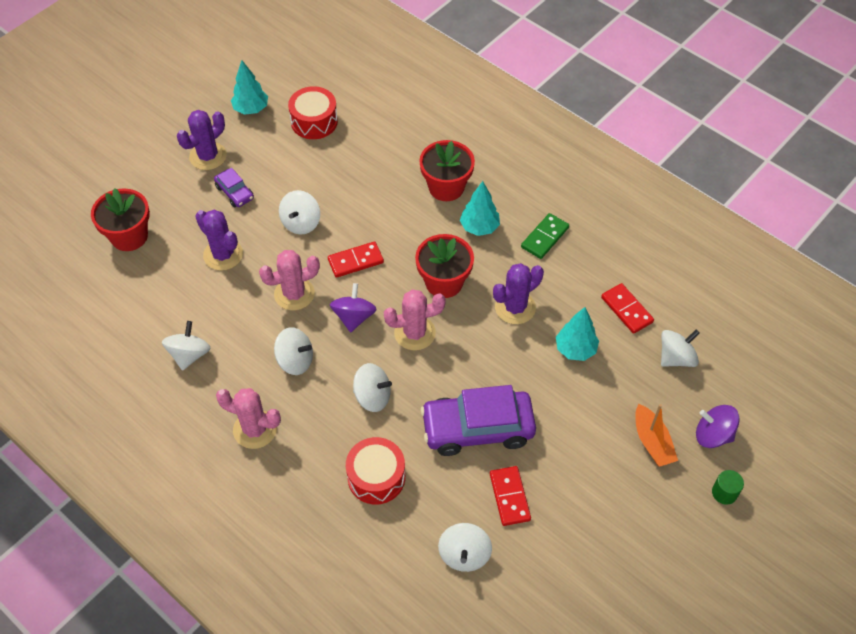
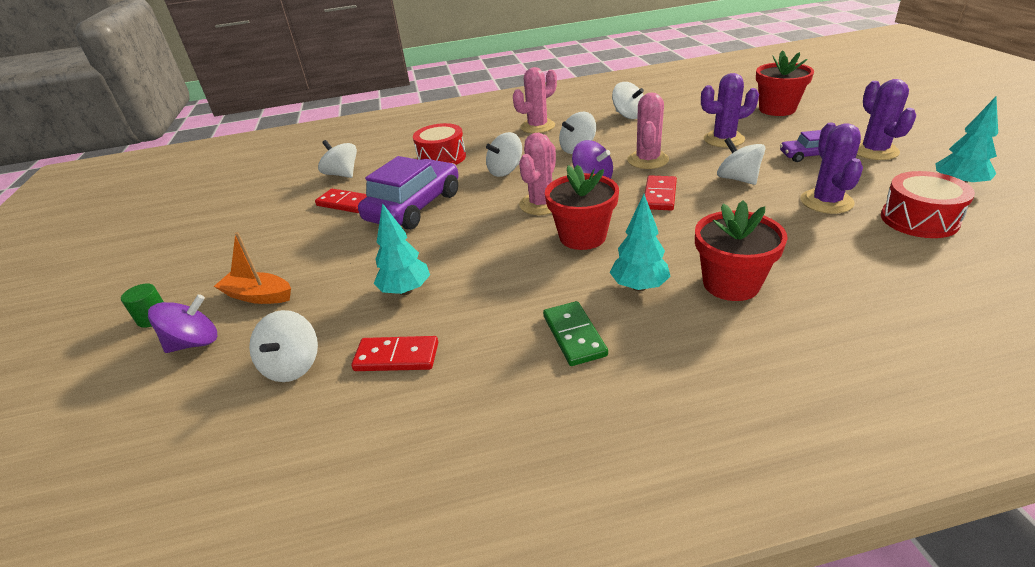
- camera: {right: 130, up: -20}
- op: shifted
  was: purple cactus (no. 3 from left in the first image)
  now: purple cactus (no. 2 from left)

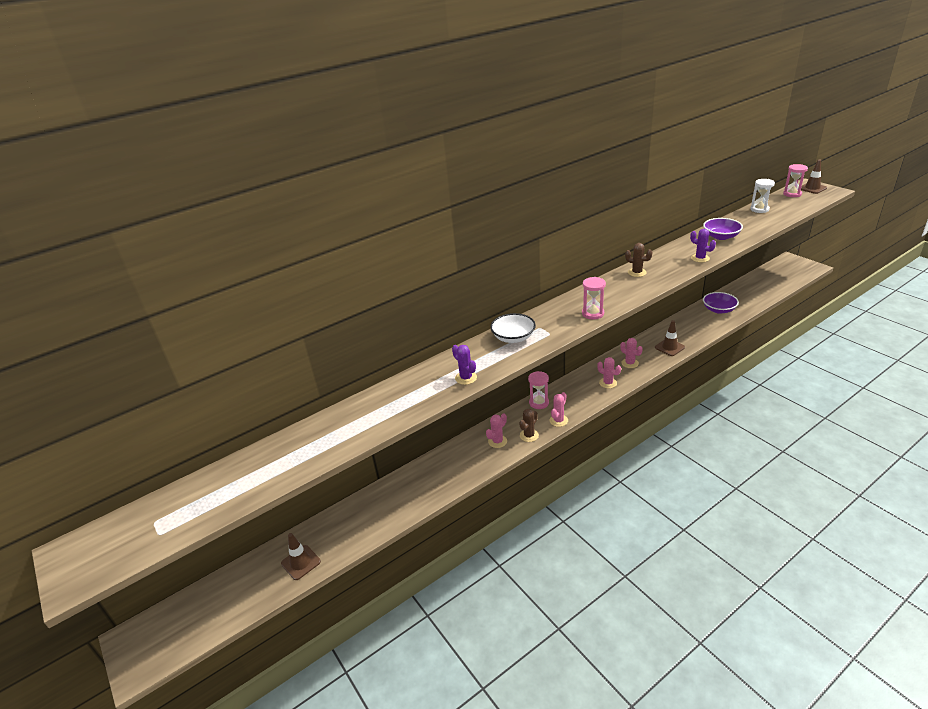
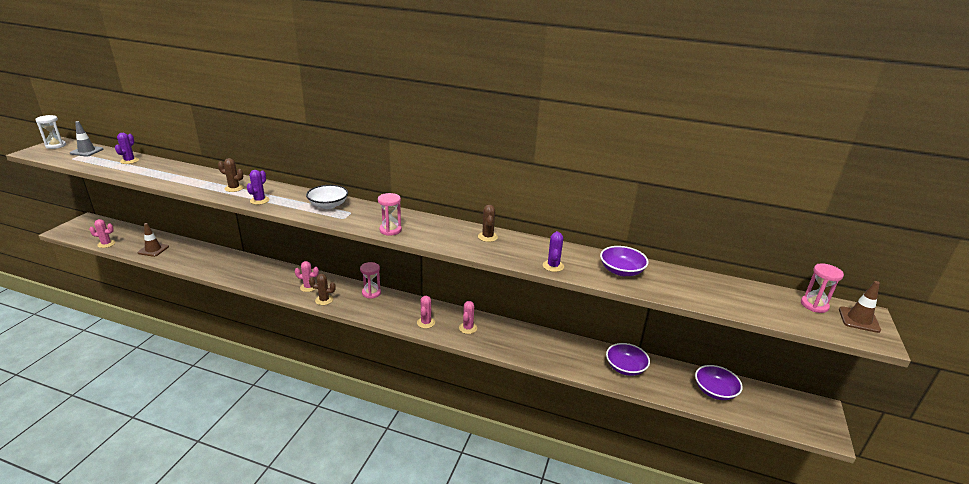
- camera: {right: 50, up: -5}
- op: gone
  was: brown traffic cone (no. 2 from left)
- op: new
  now: grey traffic cone
- op: new
  now: purple cactus (no. 1 from left)
- op: new
  now: brown cactus (no. 1 from left)
- op: new
  now: purple bowl (no. 3 from left)
- op: shifted
  was: pink cactus (no. 2 from left in the first image)
  now: pink cactus (no. 1 from left)
- op: shifted
  was: white hourglass

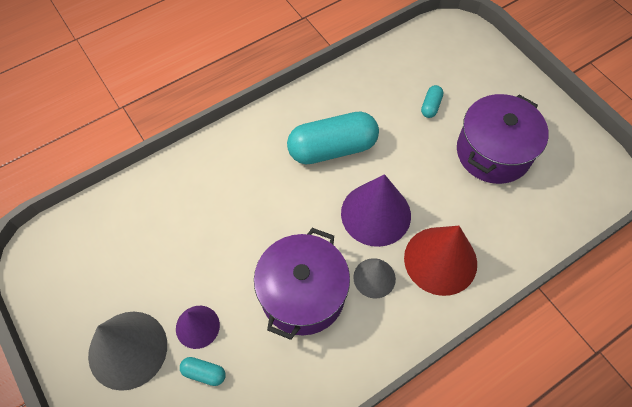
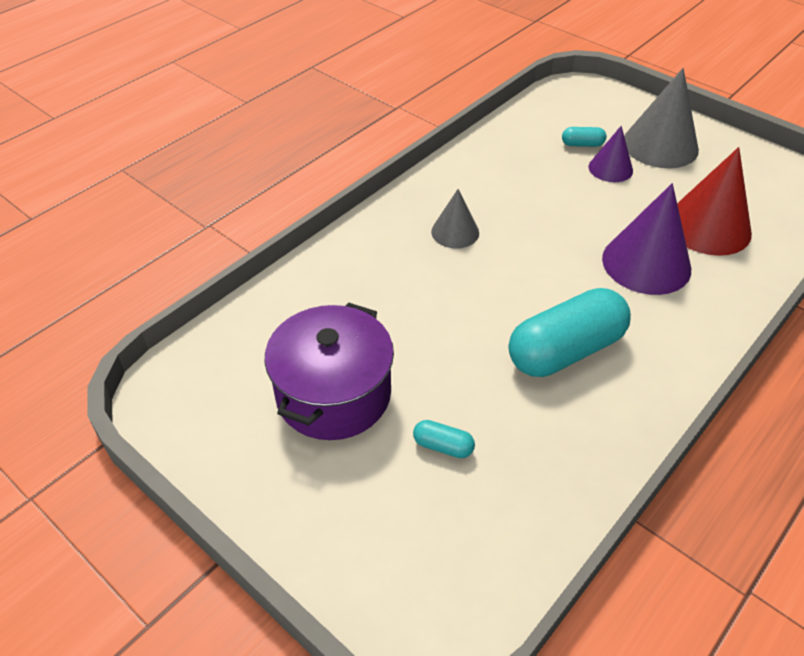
- camera: {right: 165, up: -15}
- op: gone
  was: purple pot (no. 1 from left)
- op: shifted
  was: purple cone (no. 2 from left)
- op: shifted
  was: red cone
- op: rotated
  was: turquoise capsule (no. 3 from left in the first image)
  clockwise: -75

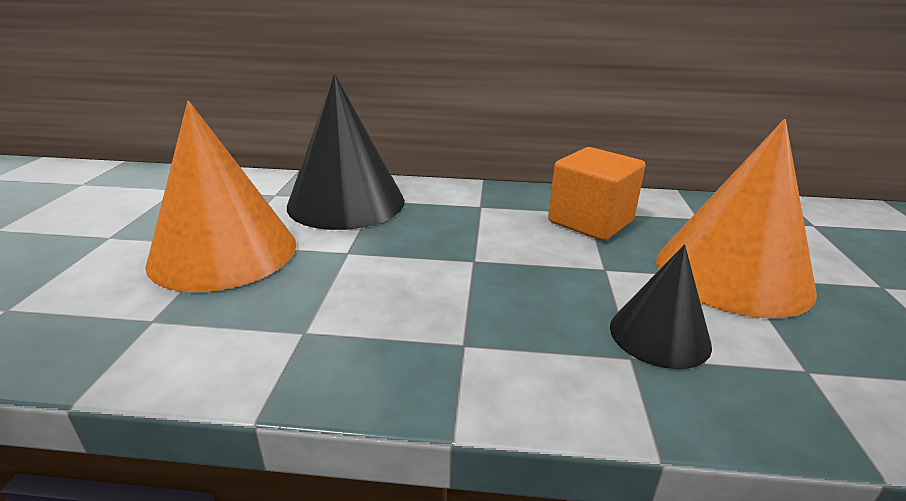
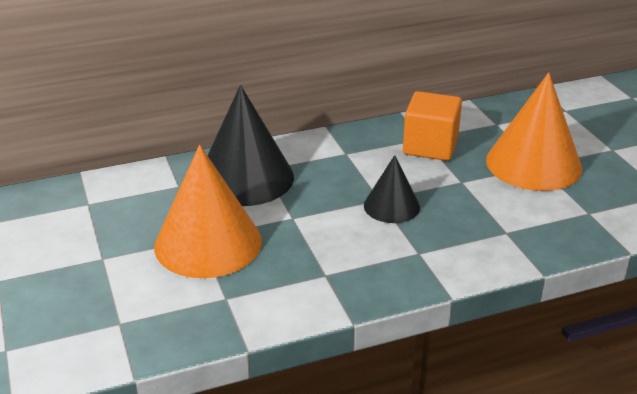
- camera: {right: -25, up: 5}
- op: shifted
  was: black cone (no. 2 from left)

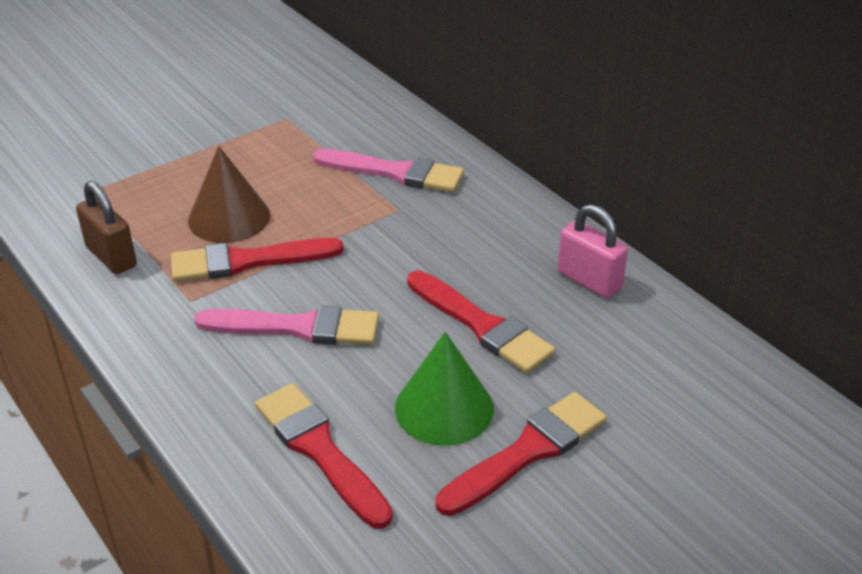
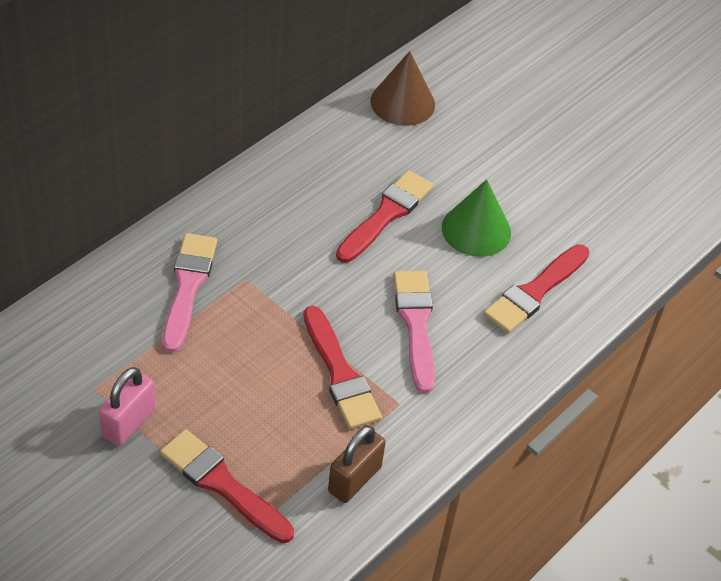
- camera: {right: -105, up: 10}
- op: shifted
  was: brown cone
- op: shifted
  was: red brush (no. 4 from left in the first image)
  now: red brush (no. 1 from left)
- op: shifted
  was: pink padlock

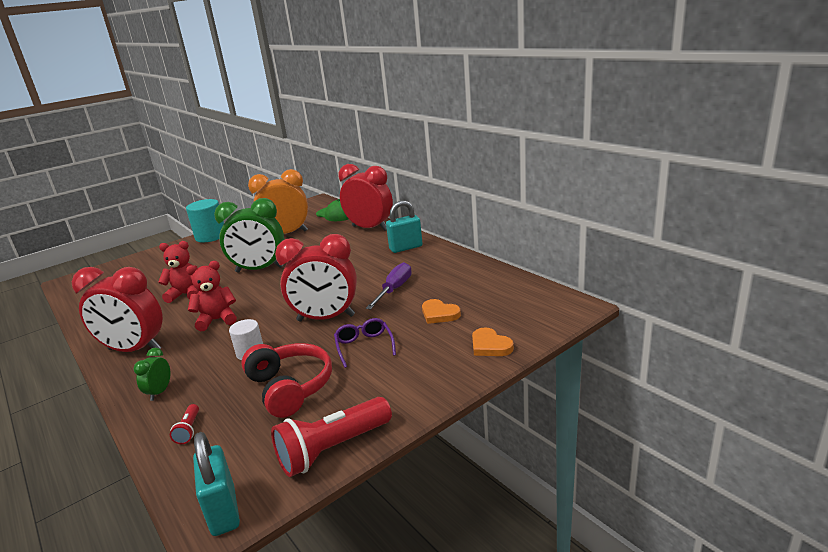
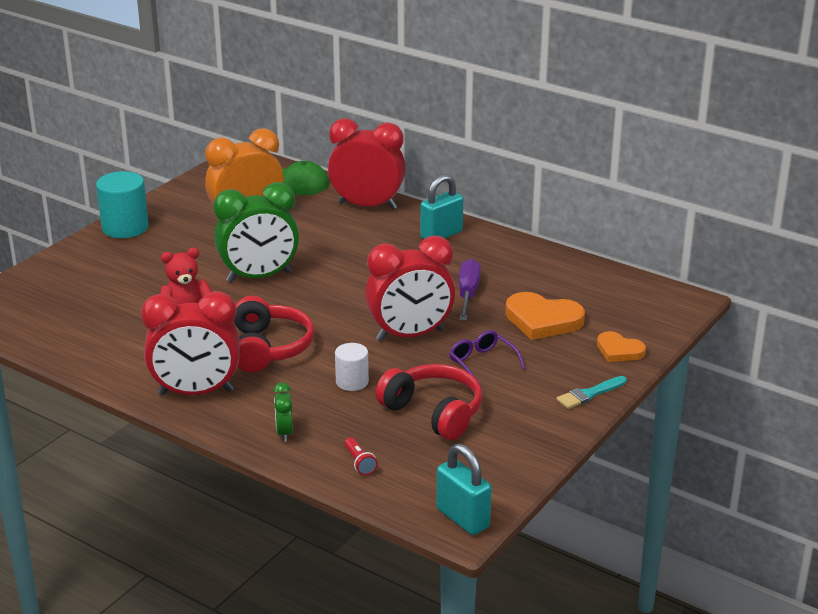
- camera: {right: -20, up: 5}
- op: gone
  was: red flashlight (no. 2 from left)
- op: new
  now: turquoise brush
- op: swapped
  was: red teddy bear (no. 2 from left)
  now: red headphones (no. 1 from left)
- op: scaled
  was: orange heart (no. 1 from left)
  ratio: 1.64

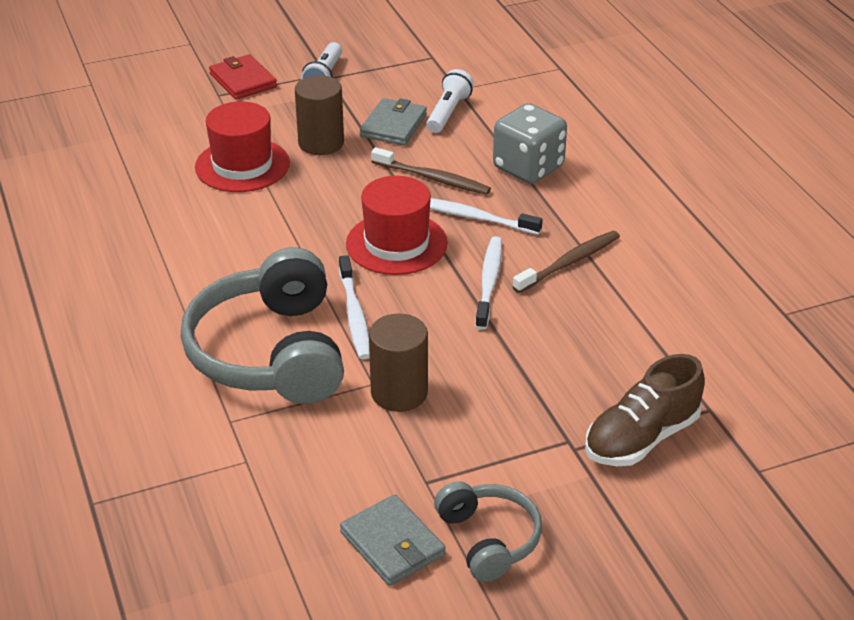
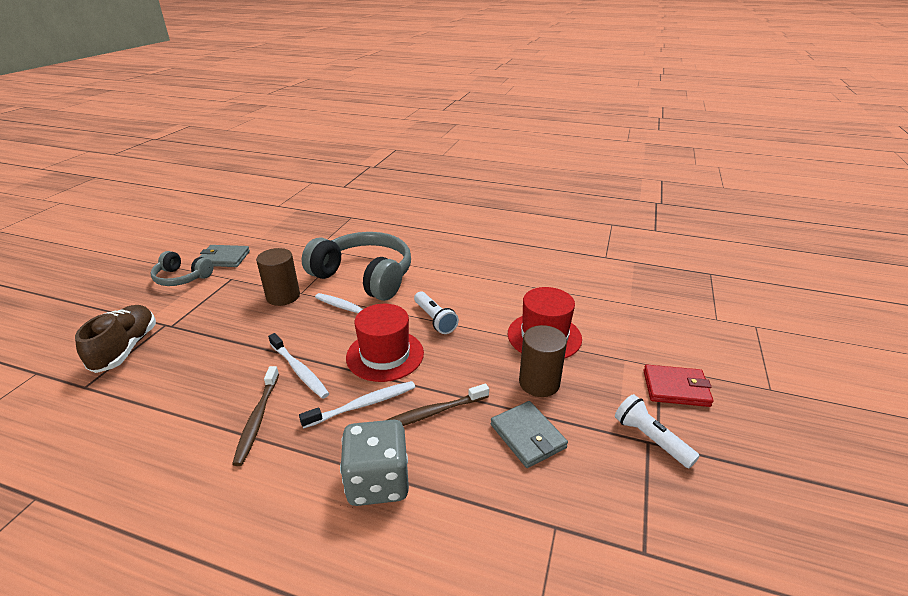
- camera: {right: 130, up: -5}
- op: shifted
  was: white flashlight (no. 2 from left in the first image)
  now: white flashlight (no. 1 from left)

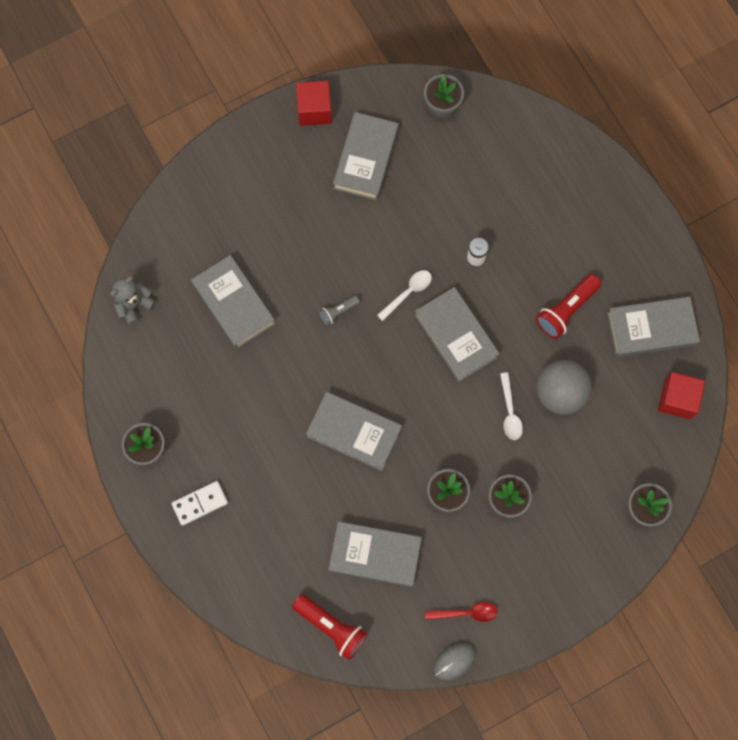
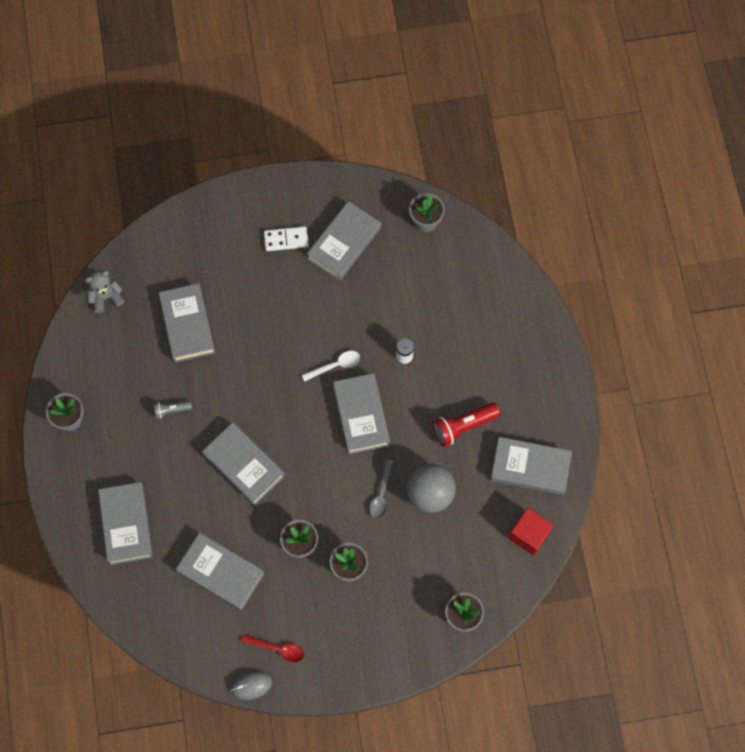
- camera: {right: 20, up: -5}
- op: gone
  was: red flashlight (no. 1 from left)
- op: gone
  was: red cube (no. 1 from left)
- op: new
  now: grey book (no. 1 from left)
- op: shifted
  was: white domino
- op: shifted
  was: grey flashlight
- op: repainted
  was: white spoon (no. 2 from left)
  now: grey spoon

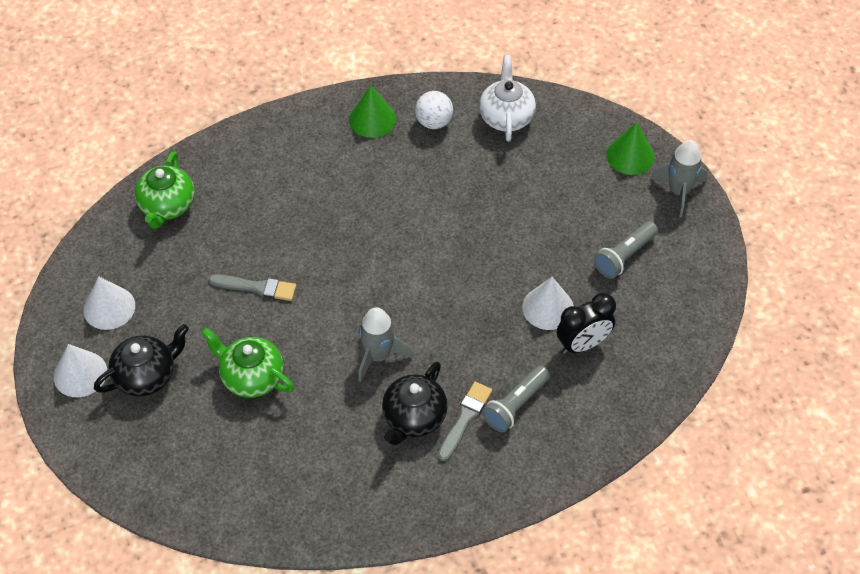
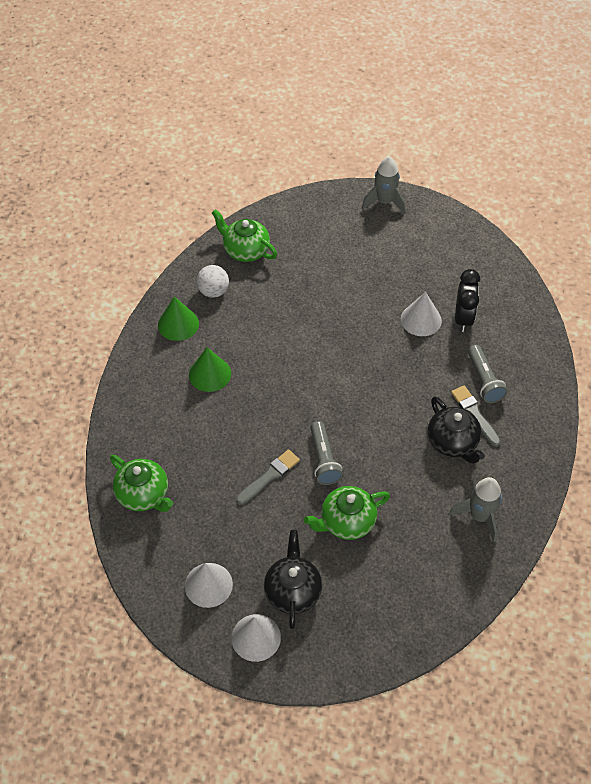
- camera: {right: -55, up: 0}
- op: shifted
  was: grey rocket (no. 1 from left in the first image)
  now: grey rocket (no. 2 from left)
- op: shifted
  was: grey flashlight (no. 2 from left in the first image)
  now: grey flashlight (no. 1 from left)
- op: shifted
  was: green cone (no. 2 from left)
- op: repainted
  was: white teapot
  now: green teapot (no. 2 from left)

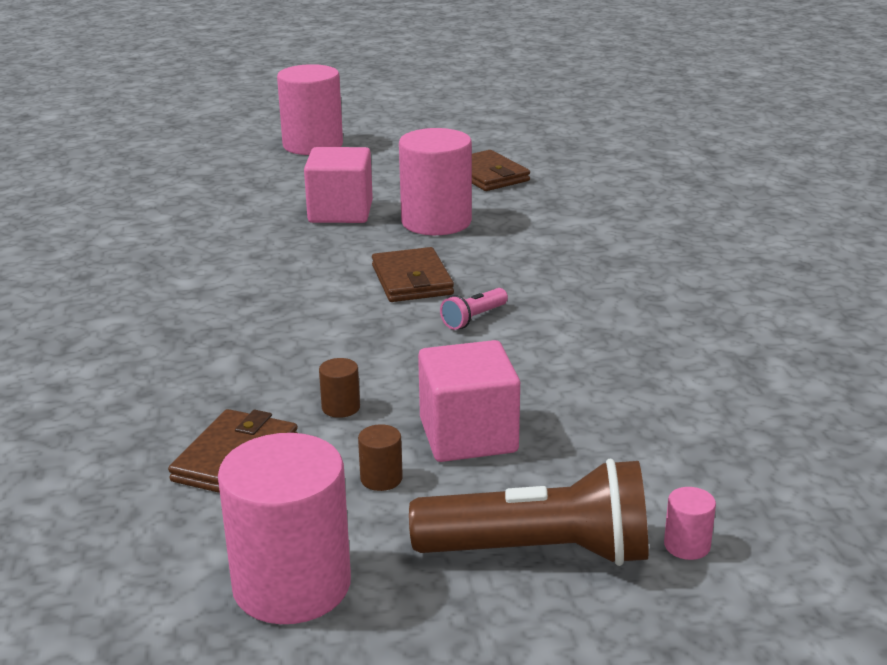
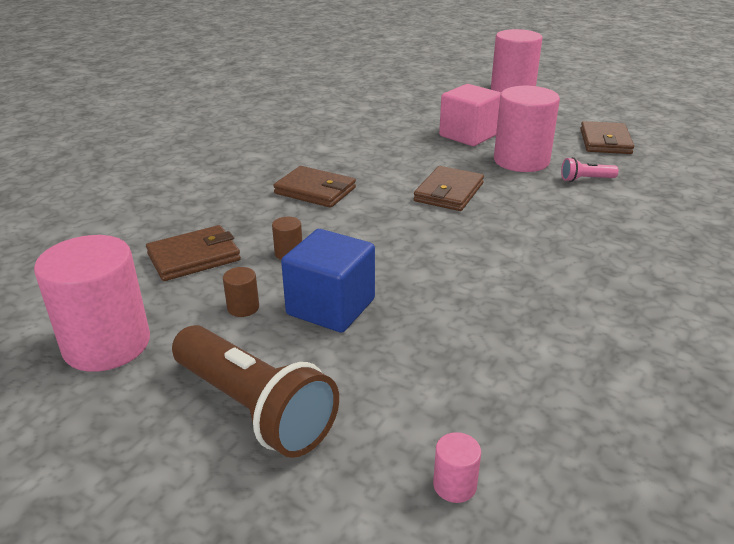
- camera: {right: 40, up: 5}
- op: new
  now: brown wallet (no. 2 from left)
- op: shifted
  was: pink flashlight
- op: shifted
  was: pink cylinder (no. 4 from left in the first image)
  now: pink cylinder (no. 2 from left)
- op: repainted
  was: pink cube (no. 2 from left)
  now: blue cube

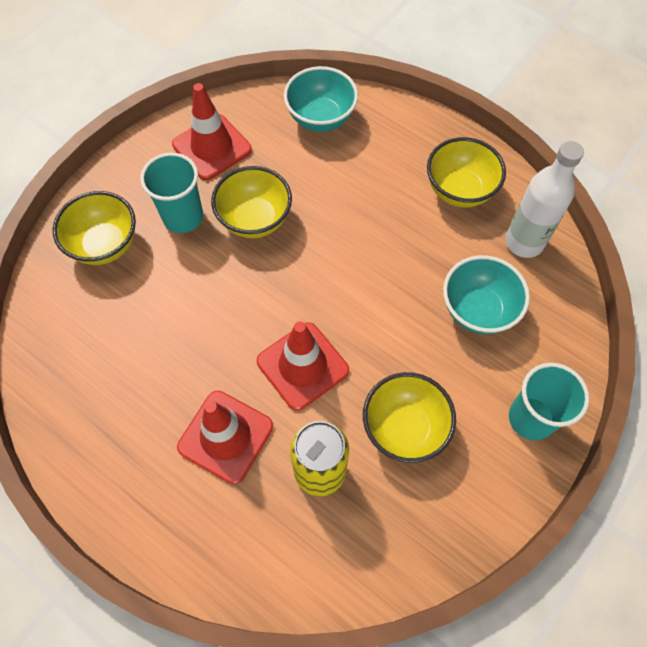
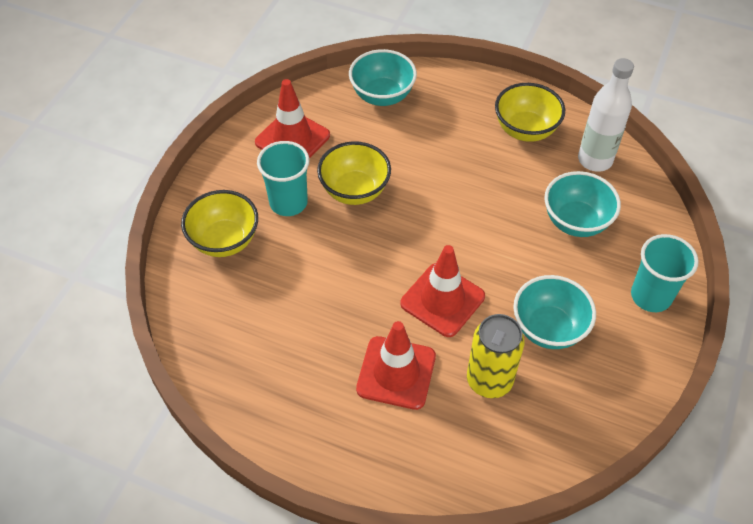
- camera: {right: -15, up: -10}
- op: repainted
  was: yellow bowl (no. 3 from left)
  now: turquoise bowl (no. 2 from left)

